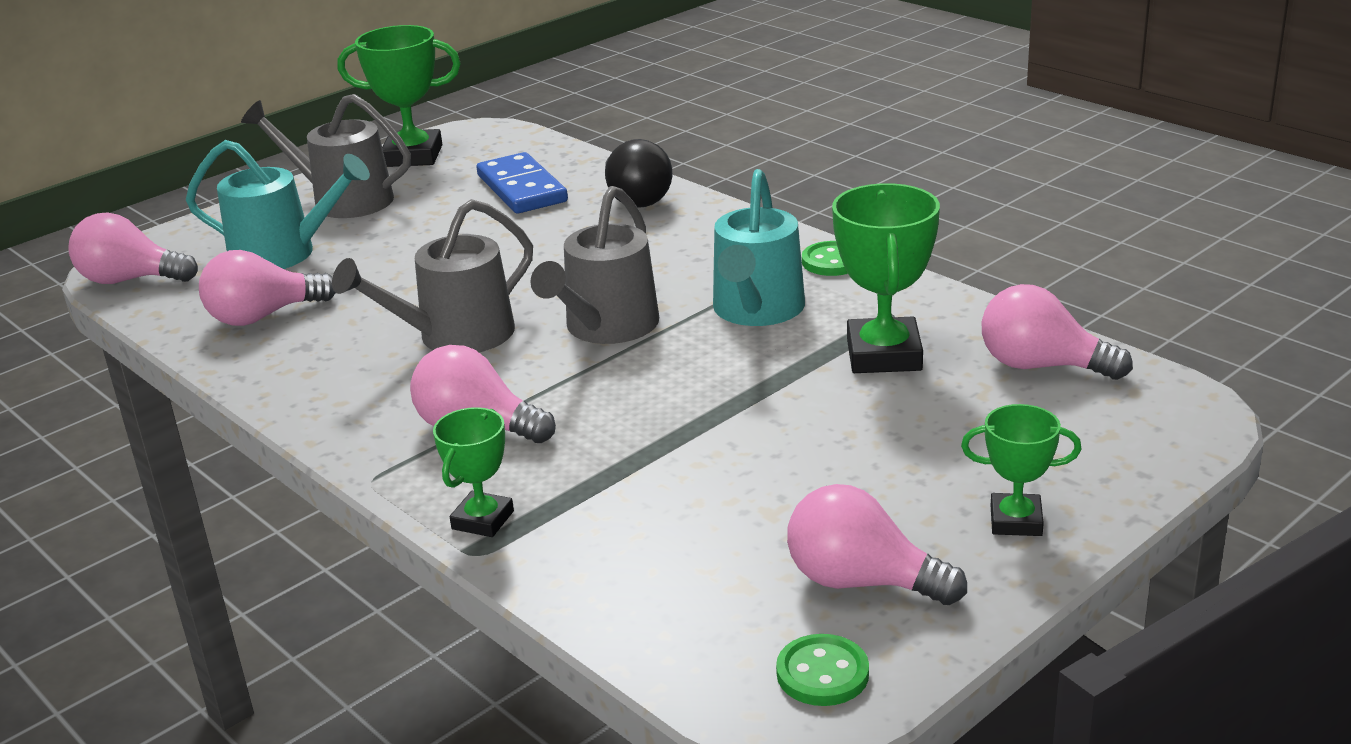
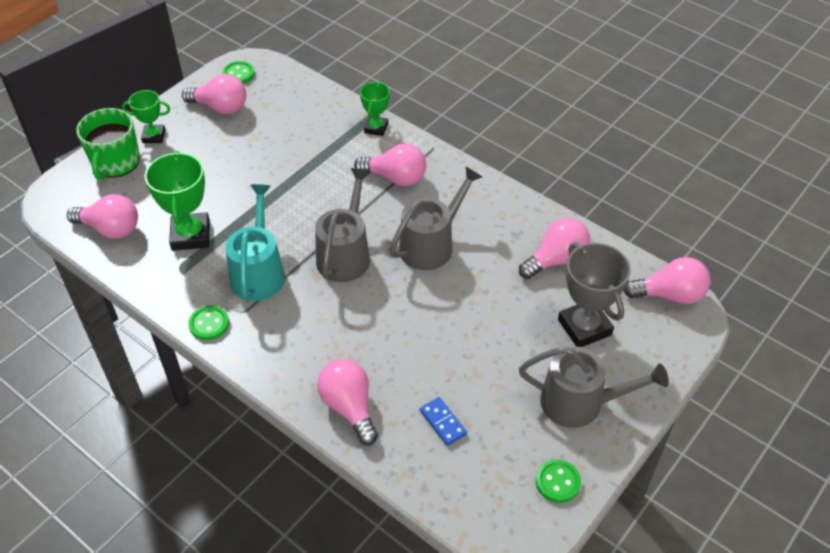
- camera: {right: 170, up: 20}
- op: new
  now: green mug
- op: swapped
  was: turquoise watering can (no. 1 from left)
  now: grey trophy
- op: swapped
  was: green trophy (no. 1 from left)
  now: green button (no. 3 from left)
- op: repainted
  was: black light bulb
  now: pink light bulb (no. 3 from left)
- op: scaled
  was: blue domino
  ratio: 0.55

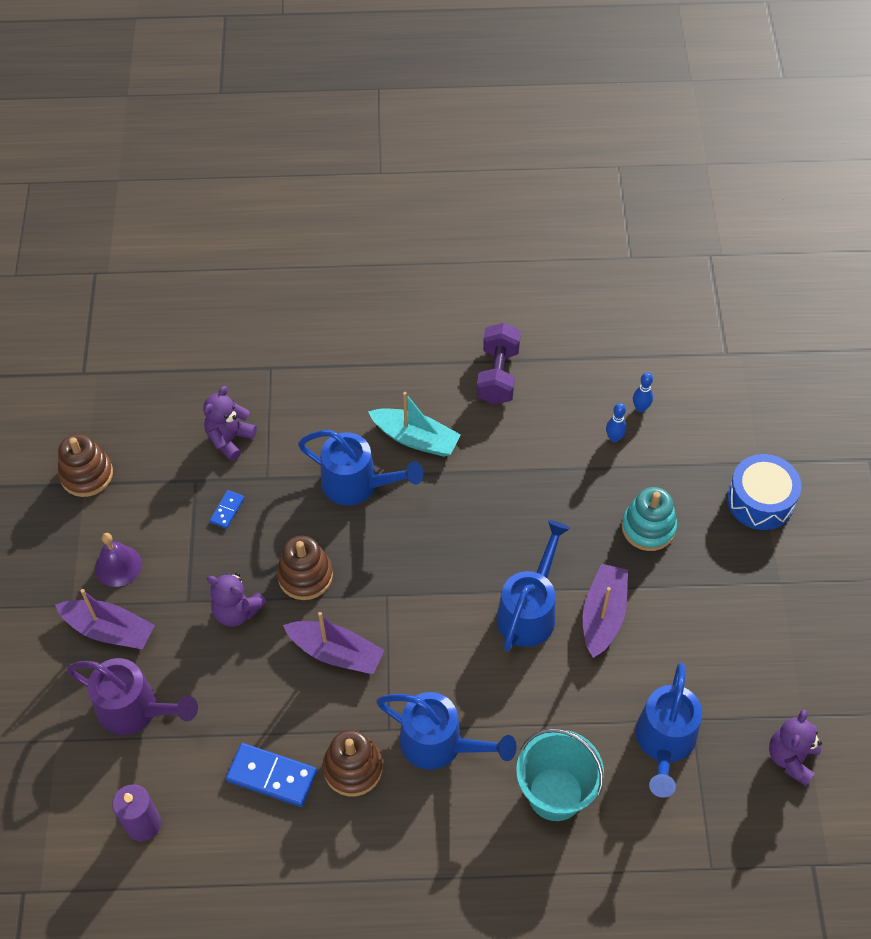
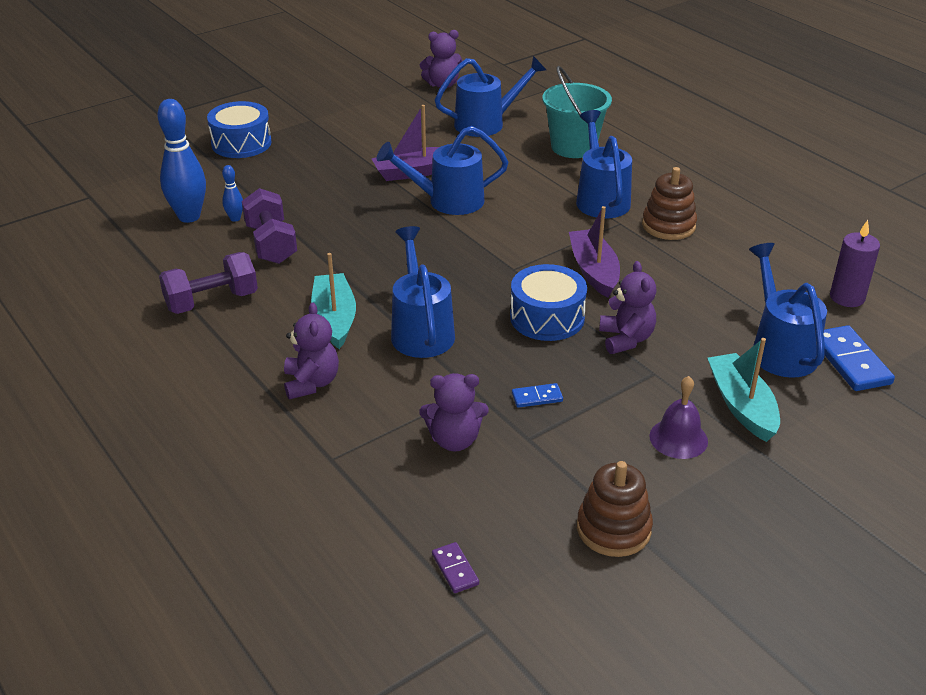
- camera: {right: -125, up: -20}
- op: gone
  was: turquoise stacking toy
- op: new
  now: purple dumbbell (no. 2 from left)
- op: new
  now: purple teddy bear (no. 1 from left)
- op: new
  now: purple domino
- op: shifted
  was: blue domino (no. 2 from left)
- op: swapped
  was: brown stacking toy (no. 2 from left)
  now: blue drum (no. 2 from left)
- op: repainted
  was: purple boat (no. 1 from left)
  now: turquoise boat (no. 2 from left)
- op: repainted
  was: purple watering can
  now: blue watering can (no. 5 from left)
- op: scaled
  was: blue bowling pin (no. 2 from left in the first image)
  ratio: 2.12

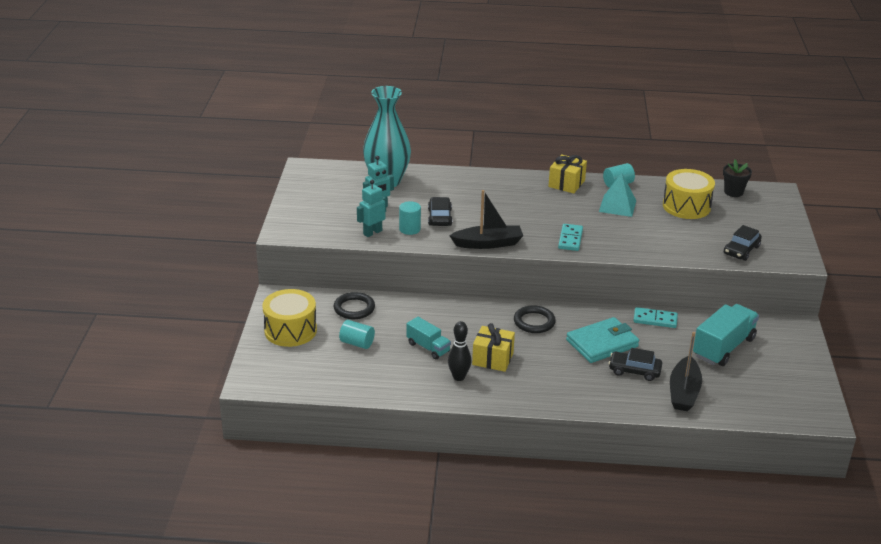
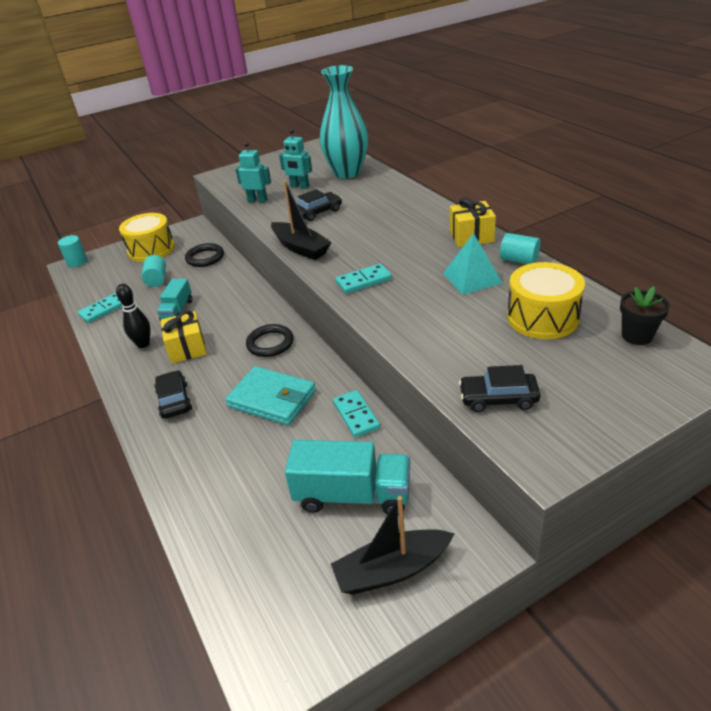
- camera: {right: 60, up: 5}
- op: new
  now: turquoise domino (no. 1 from left)
- op: shifted
  was: turquoise cylinder (no. 2 from left in the first image)
  now: turquoise cylinder (no. 1 from left)
- op: shifted
  was: black car (no. 2 from left in the first image)
  now: black car (no. 1 from left)
- op: shifted
  was: black boat (no. 2 from left)

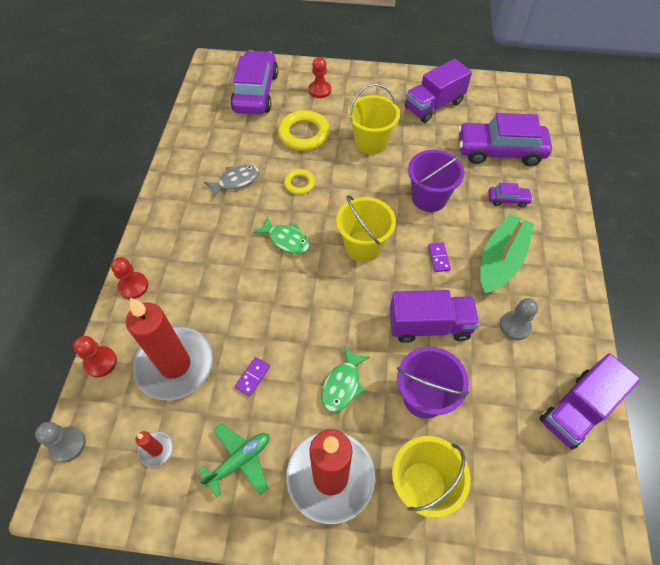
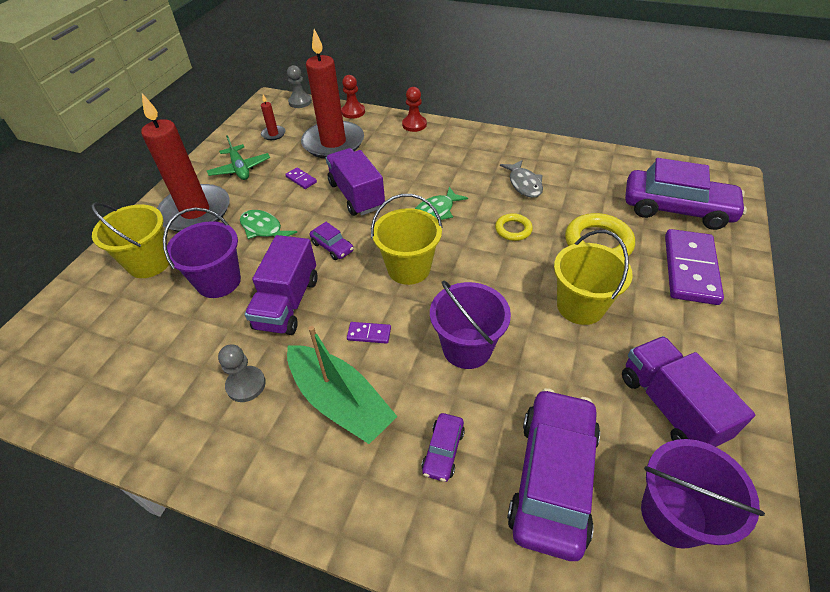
- camera: {right: 105, up: -10}
- op: new
  now: purple car (no. 1 from left)
- op: new
  now: purple bucket (no. 3 from left)
- op: shifted
  was: purple truck (no. 3 from left in the first image)
  now: purple truck (no. 2 from left)
- op: swapped
  was: red pawn (no. 3 from left)
  now: purple domino (no. 3 from left)

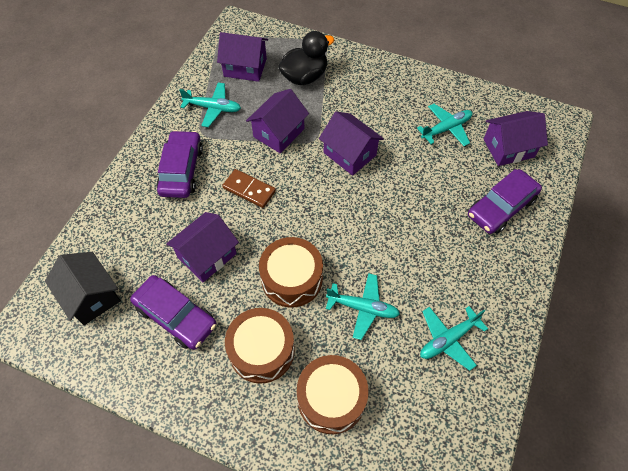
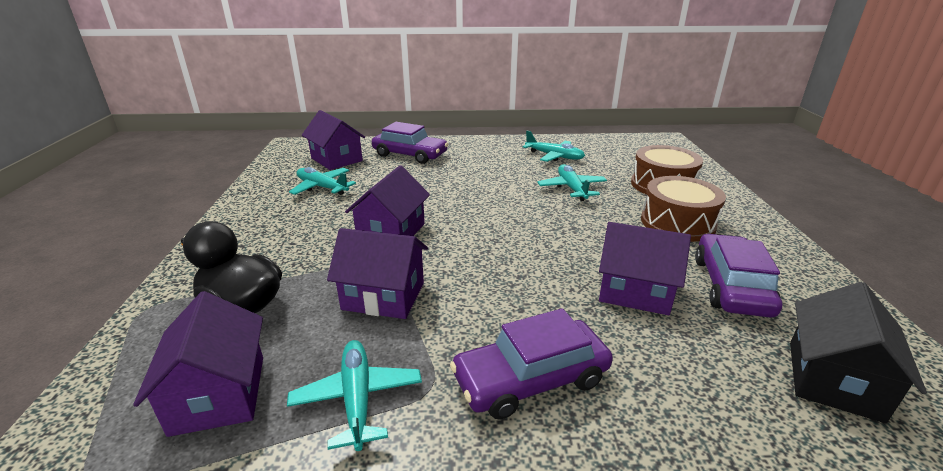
- camera: {right: -115, up: -30}
- op: gone
  was: brown domino
- op: gone
  was: brown drum (no. 2 from left)

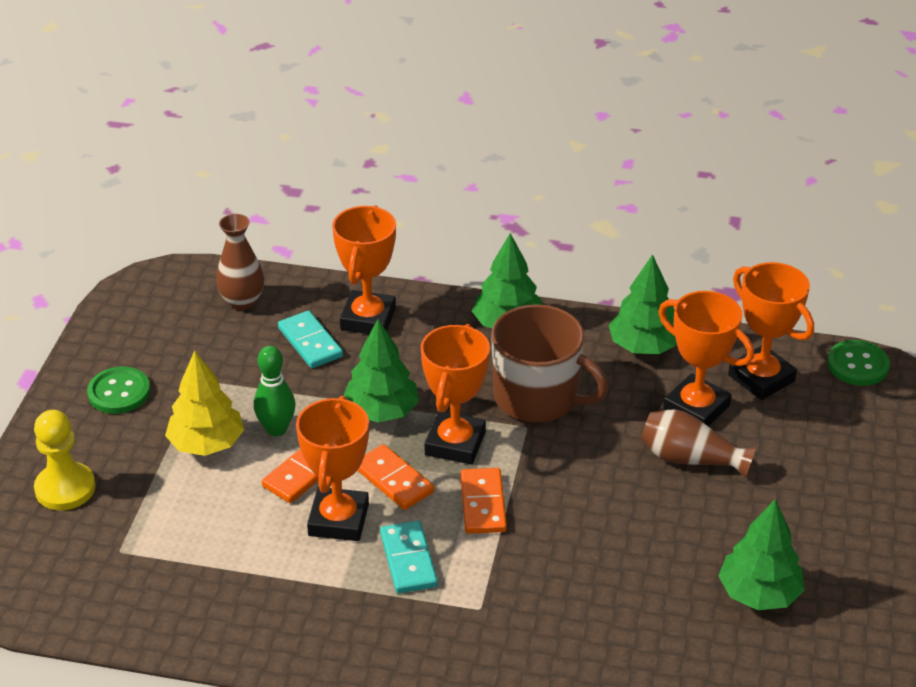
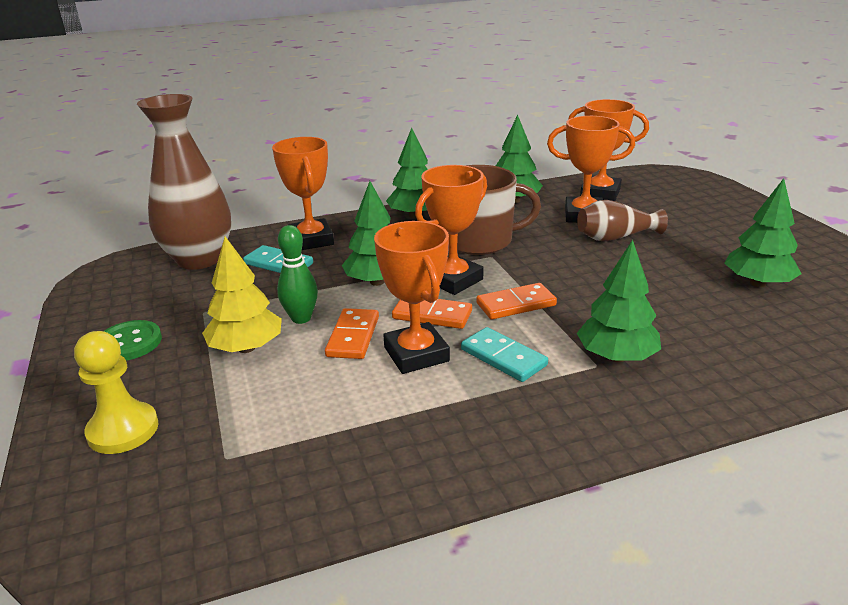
- camera: {right: -30, up: -10}
- op: gone
  was: green button (no. 2 from left)
- op: new
  now: green tree (no. 4 from left)
- op: rotated
  was: orange trophy (no. 3 from left)
  clockwise: 60
- op: rotated
  was: orange domino (no. 3 from left)
  clockwise: -75
- op: scaled
  was: brown vase (no. 1 from left)
  ratio: 1.83

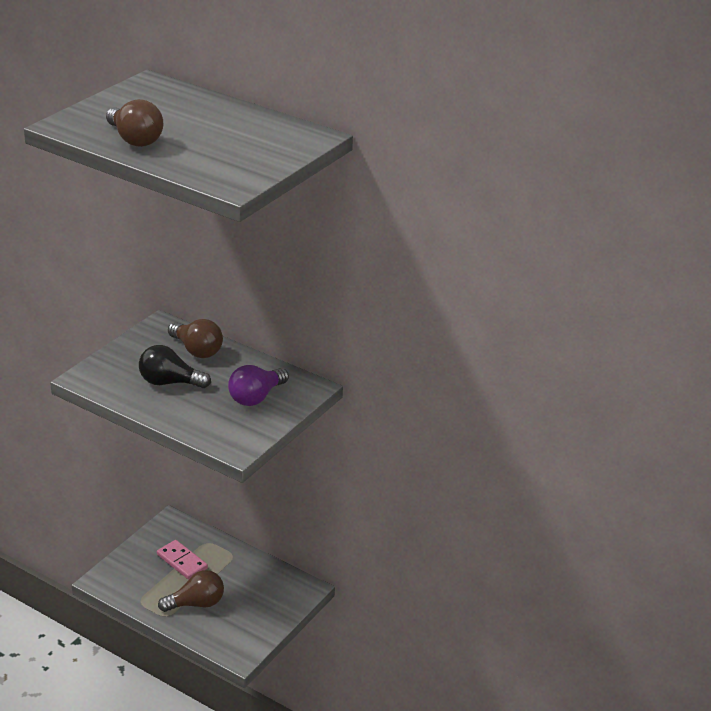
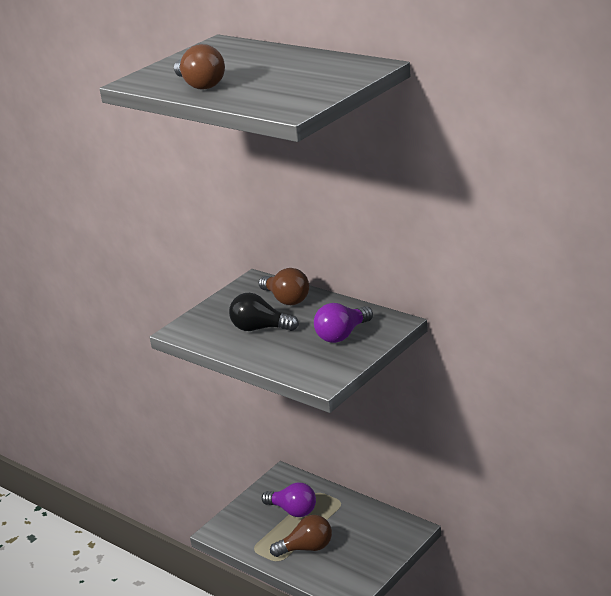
- camera: {right: 10, up: -5}
- op: swapped
  was: pink domino
  now: purple light bulb (no. 1 from left)

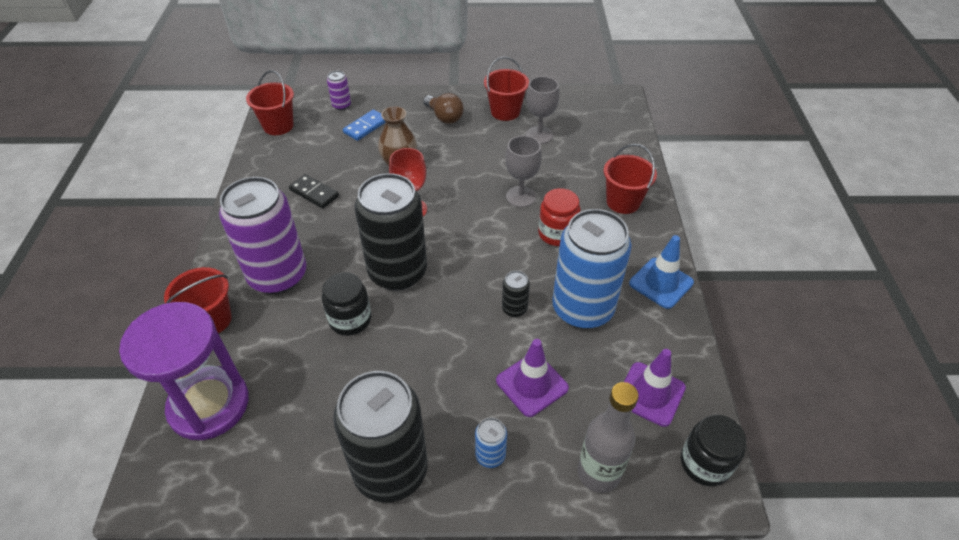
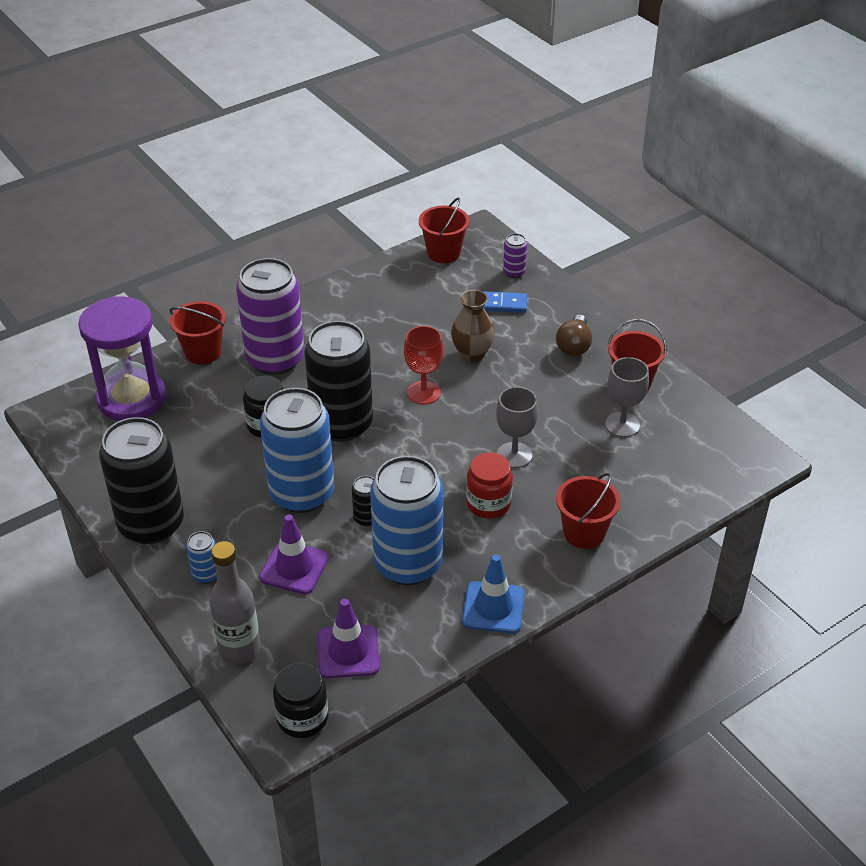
- camera: {right: 55, up: -5}
- op: gone
  was: black domino
- op: new
  now: blue can (no. 2 from left)

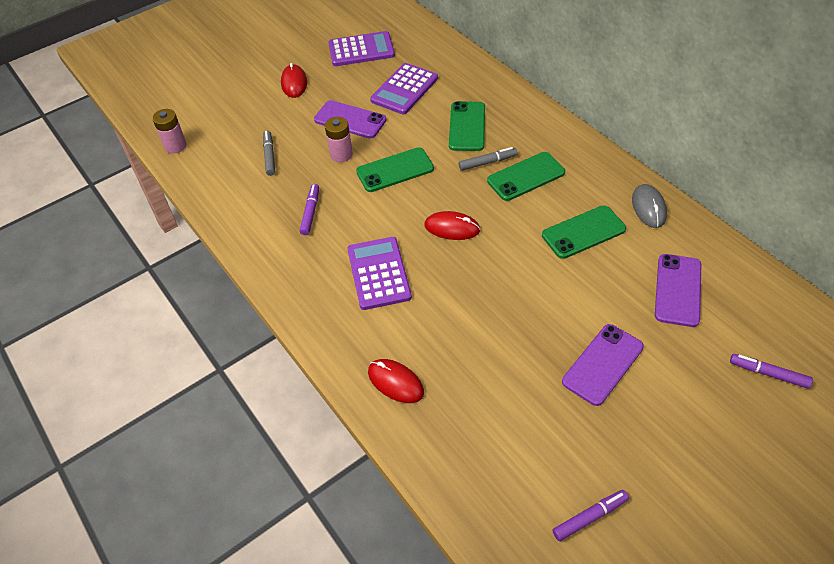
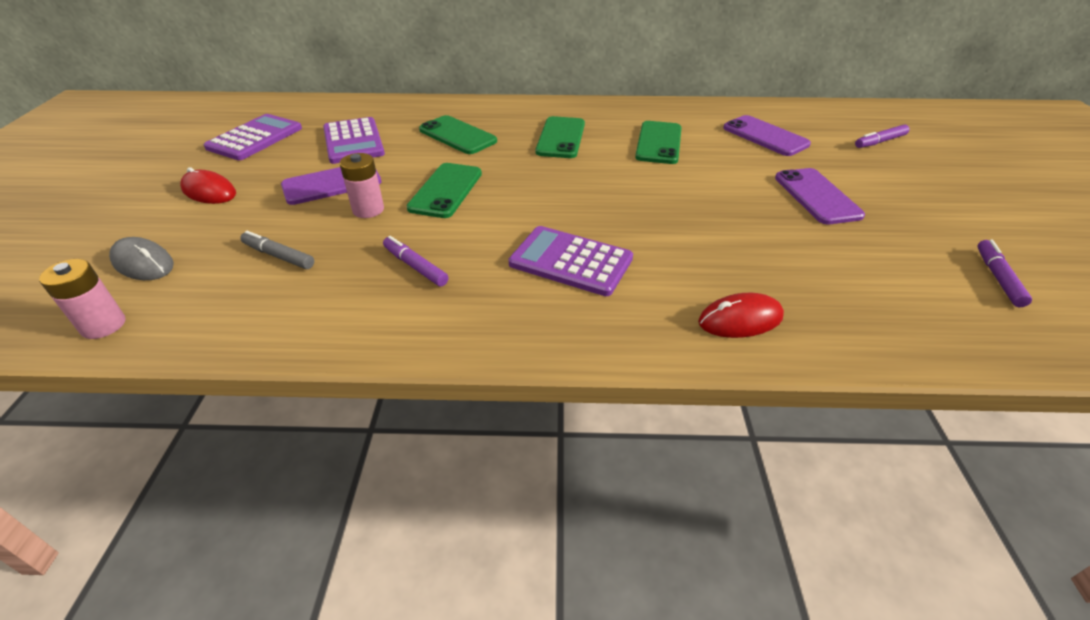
- camera: {right: -55, up: -10}
- op: gone
  was: red mouse (no. 3 from left)
- op: gone
  was: grey marker (no. 2 from left)
- op: shifted
  was: grey mouse

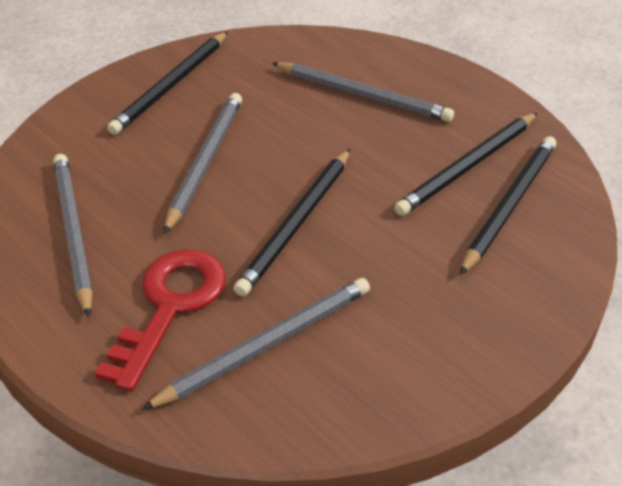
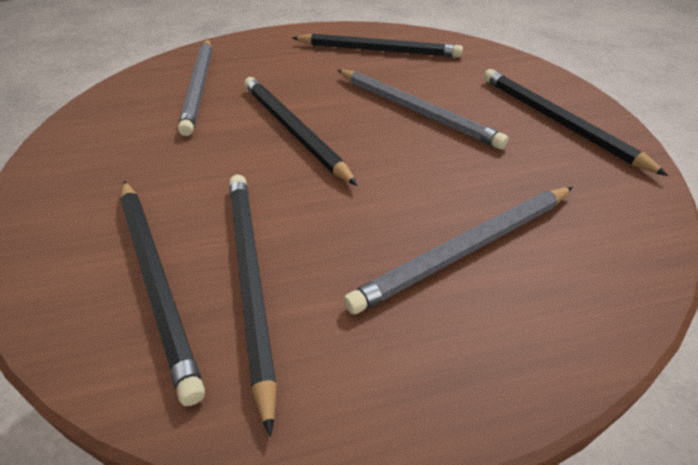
- camera: {right: 120, up: 0}
- op: gone
  was: red key
- op: repainted
  was: grey pencil (no. 1 from left)
  now: black pencil (no. 4 from left)

